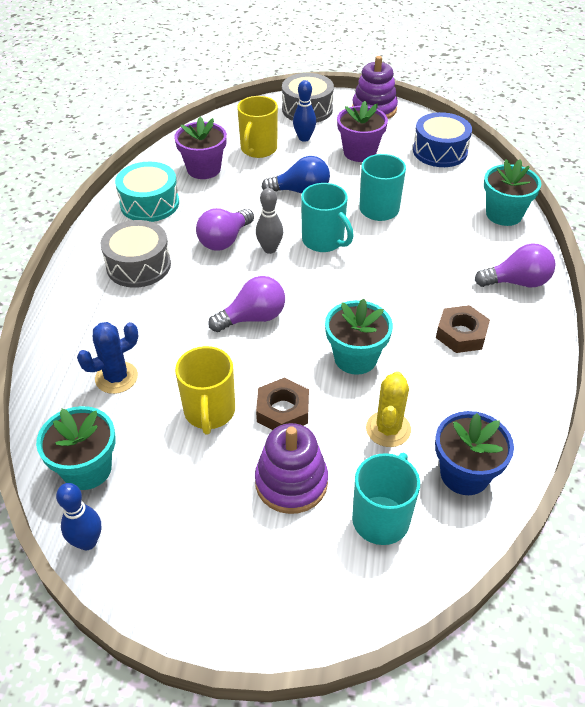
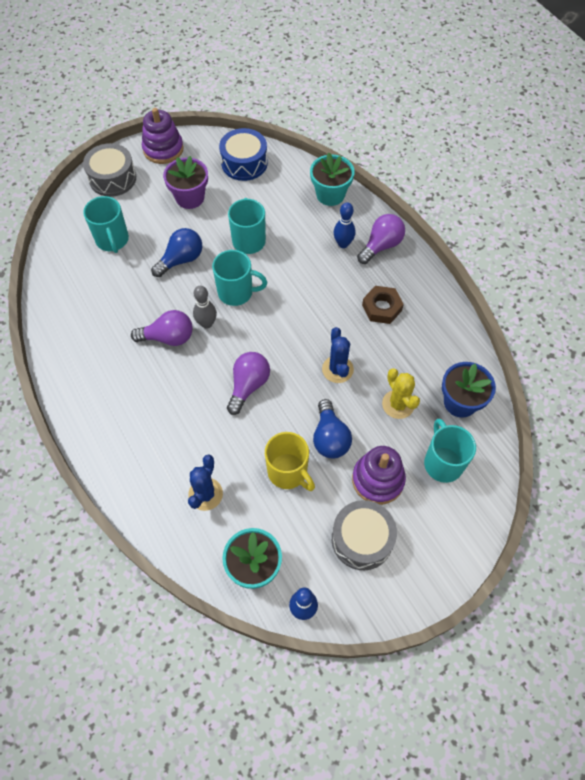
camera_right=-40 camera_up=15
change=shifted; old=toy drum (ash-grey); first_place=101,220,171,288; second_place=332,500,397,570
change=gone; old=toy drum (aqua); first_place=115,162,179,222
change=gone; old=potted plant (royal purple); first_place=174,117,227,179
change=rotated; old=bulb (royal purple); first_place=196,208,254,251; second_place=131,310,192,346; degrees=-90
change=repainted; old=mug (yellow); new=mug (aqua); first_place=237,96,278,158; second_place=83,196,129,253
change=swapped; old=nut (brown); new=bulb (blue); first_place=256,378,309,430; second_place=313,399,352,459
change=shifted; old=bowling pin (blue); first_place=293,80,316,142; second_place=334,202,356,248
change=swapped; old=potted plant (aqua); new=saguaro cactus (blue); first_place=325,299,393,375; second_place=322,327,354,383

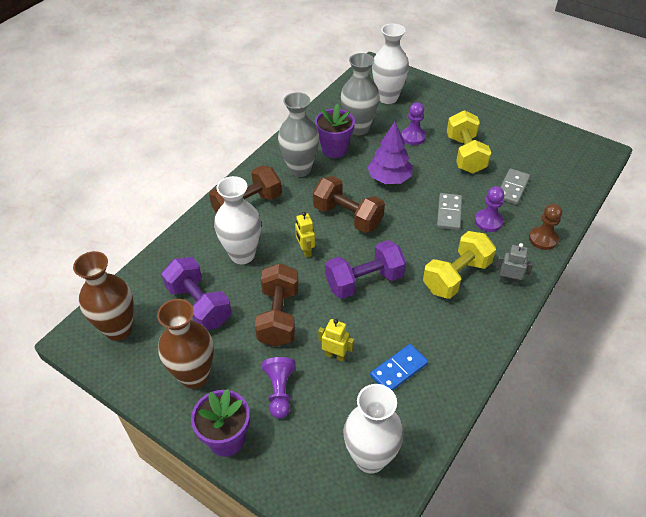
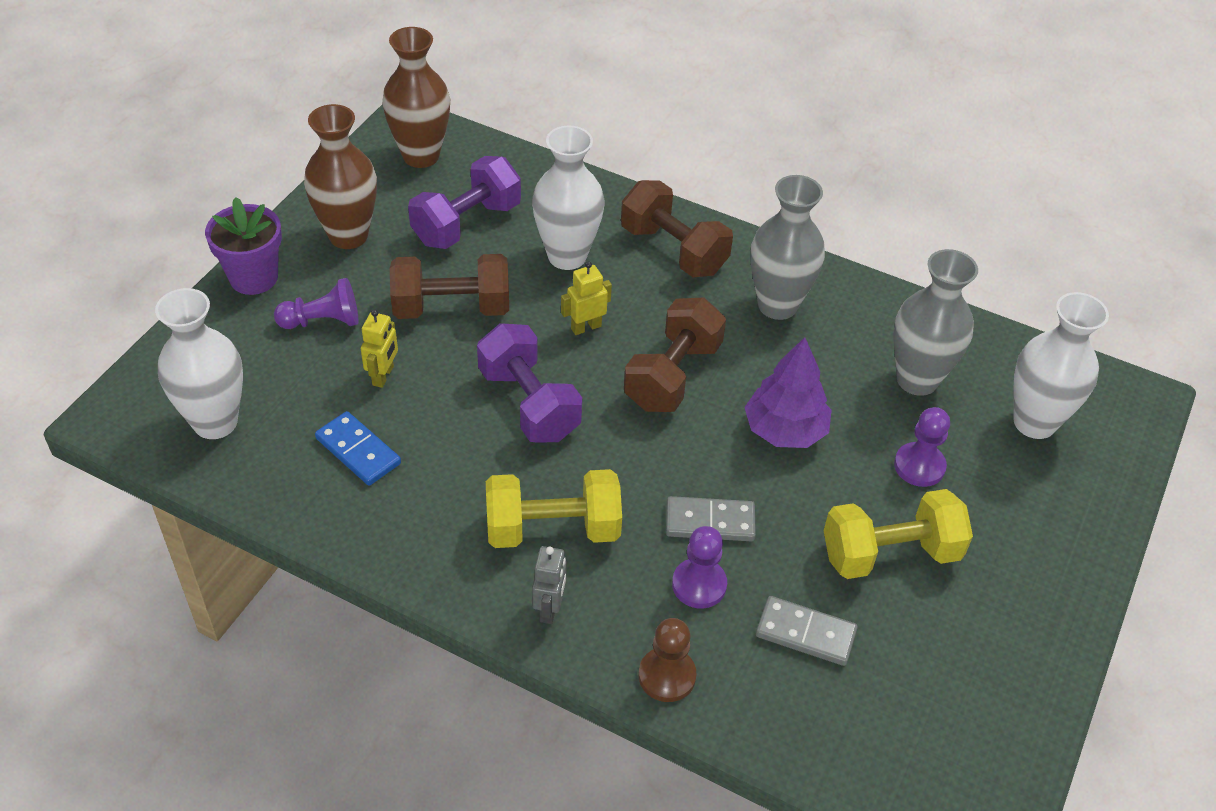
camera_right=80 camera_up=0
change=gone; old=potted plant (royal purple); first_place=315,104,355,158
change=rotated; old=hand weight (yellow); first_place=423,231,496,299; second_place=486,469,622,548; degrees=-45

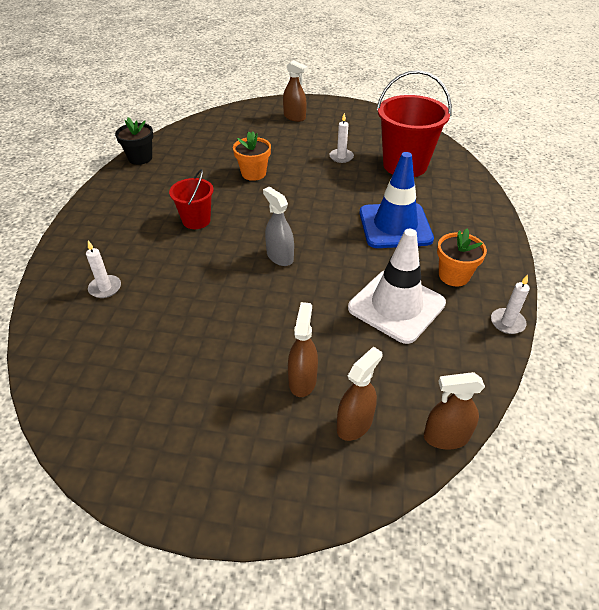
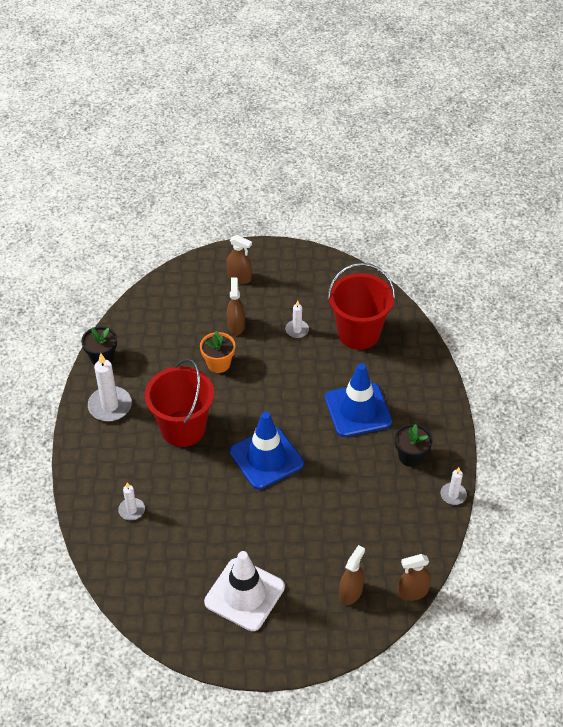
camera_right=-10 camera_up=5
change=scaled; old=pail (red); first_place=169,169,213,229; second_place=145,358,214,447; factor=1.79
change=swapped; old=spray bottle (ash-grey); new=safety cone (blue); first_place=263,187,294,266; second_place=229,412,304,489
change=shifted; old=spray bottle (brown); first_place=288,302,318,397; second_place=227,277,245,335
change=shifted; old=safety cone (pure white); first_place=348,229,446,344; second_place=204,551,285,631
change=repainted; old=potted plant (bright orange); new=potted plant (jet-black); first_place=437,228,487,286; second_place=395,424,433,467
change=new; new=wax candle (pure white); second_place=88,353,132,421

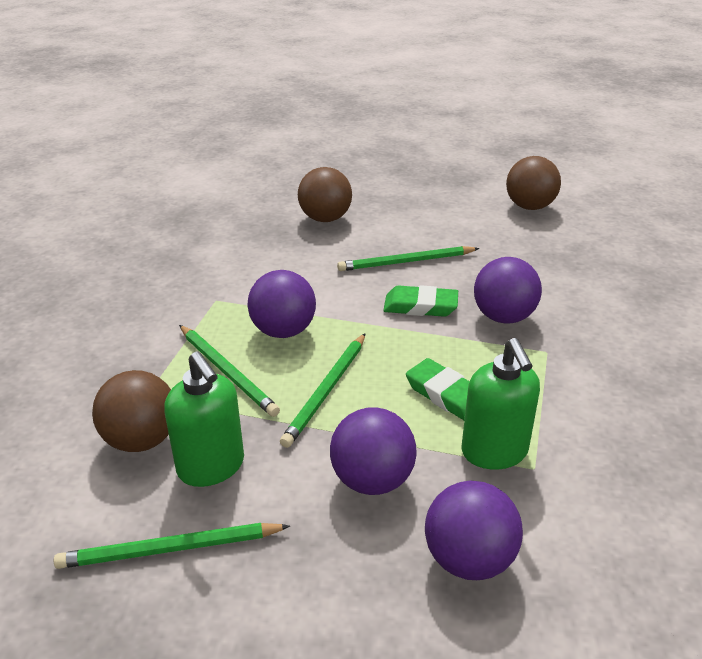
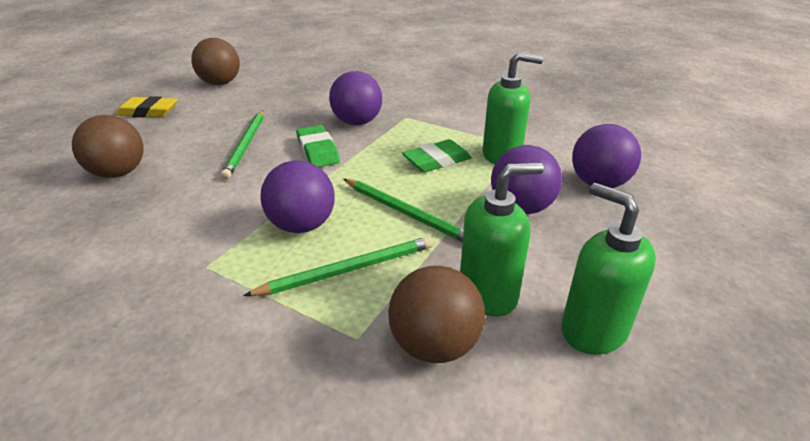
camera_right=-75 camera_up=0
change=swapped; old=lead pencil (emerald); new=soap pump (emerald); first_place=54,523,290,569; second_place=561,183,656,355
change=rotated; old=gum eraser (emerald); first_place=383,285,458,317; second_place=296,125,340,167; degrees=-45
change=new; new=gum eraser (yellow); second_place=116,96,178,118

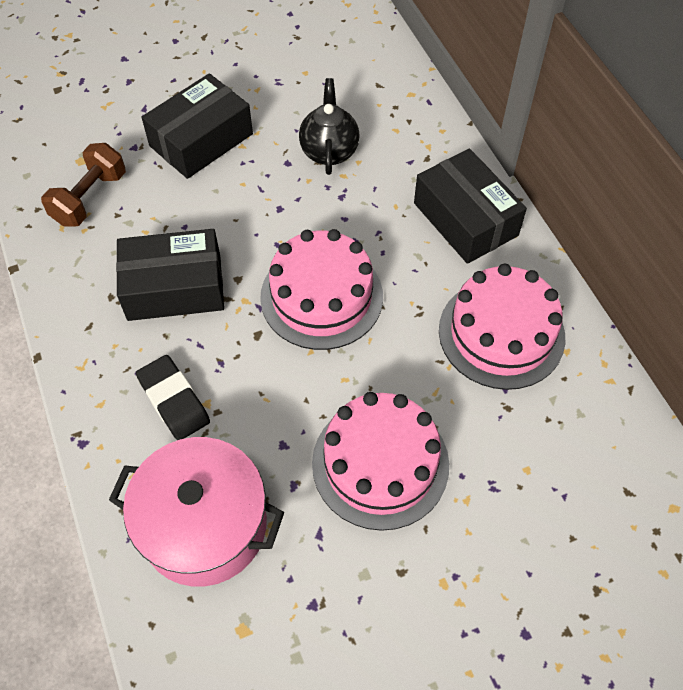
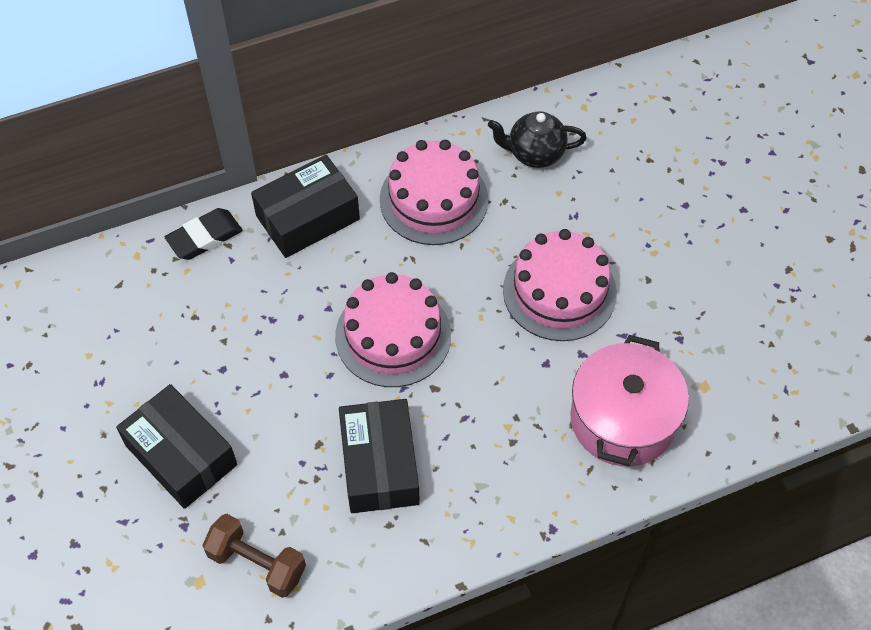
camera_right=-90 camera_up=0
change=shifted; old=gum eraser (jet-black); first_place=136,355,210,440; second_place=165,208,243,260
change=shifted; old=teapot (jet-black); first_place=299,78,360,175; second_place=488,111,587,168

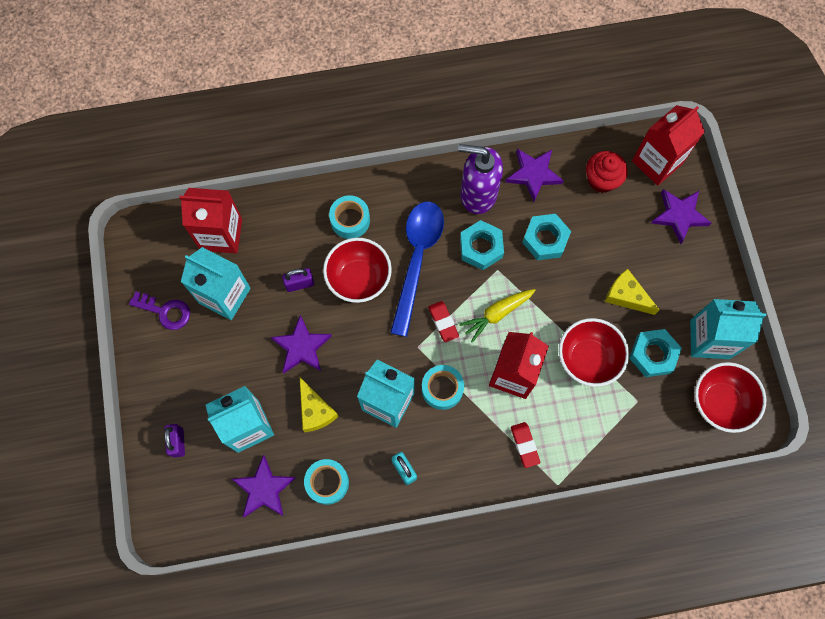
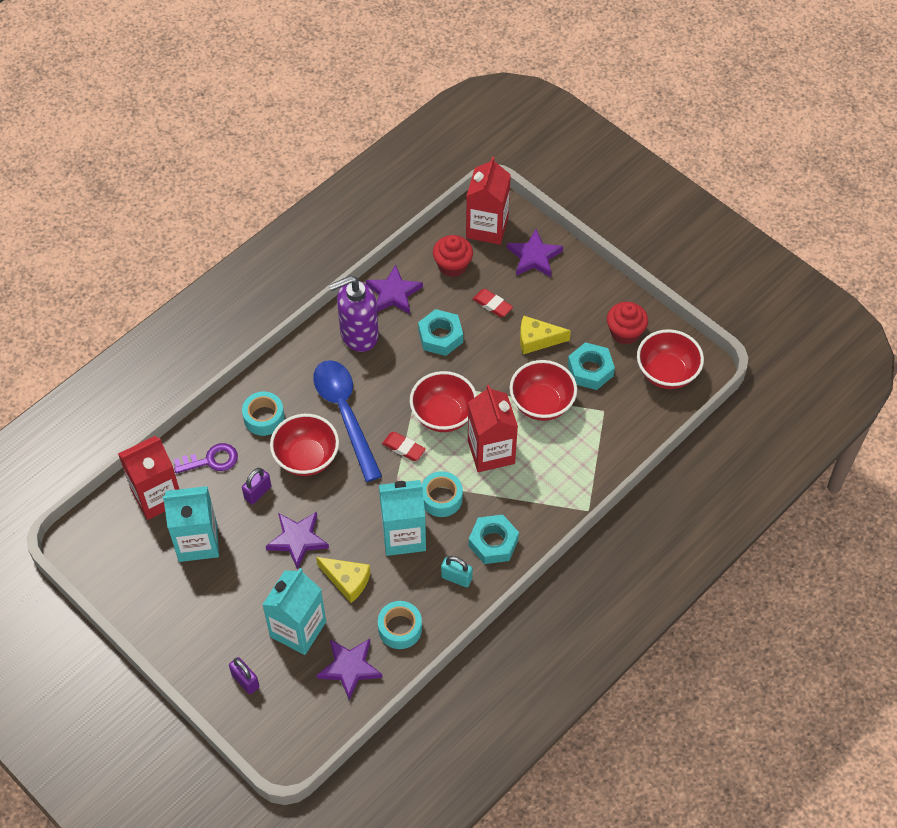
camera_right=-35 camera_up=-15
change=shifted; old=latchkey (royal purple); first_place=129,292,190,330; second_place=174,443,238,474
change=swapped; old=toy carrot (yellow); new=deep dish (red); first_place=459,289,536,343; second_place=410,371,477,432
change=shifted; old=nut (aqua); first_place=460,220,504,270; second_place=469,515,519,564
change=shifted; old=gum eraser (red); first_place=511,422,540,468; second_place=473,289,513,317
change=swapped; old=milk carton (aqua); new=fairy cake (red); first_place=690,299,766,359; second_place=607,302,648,345

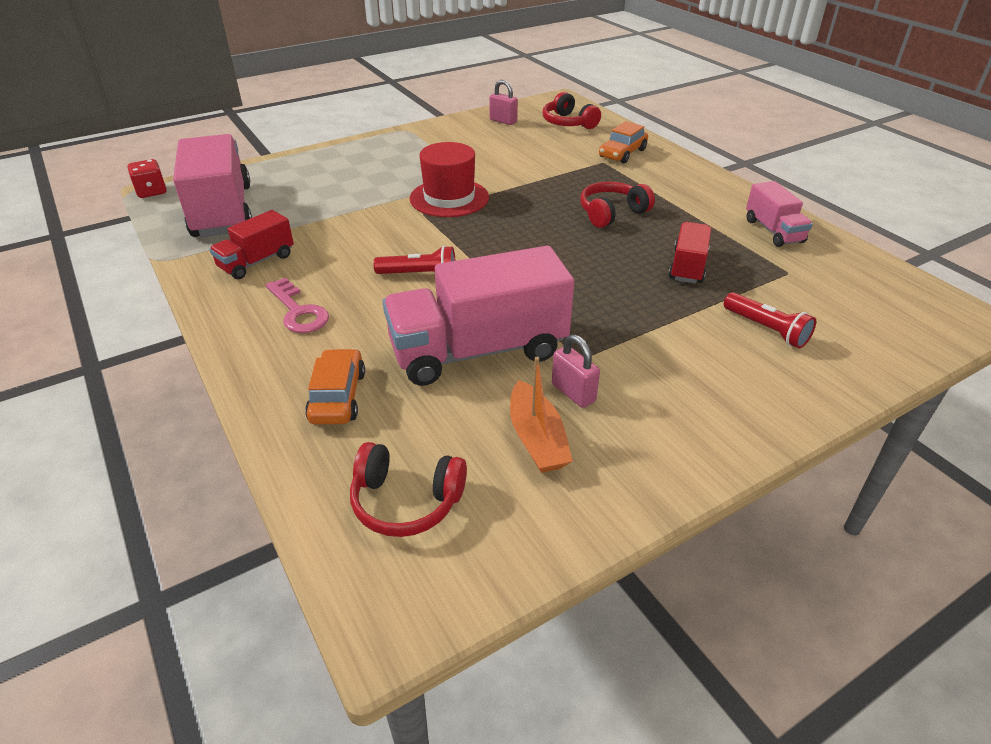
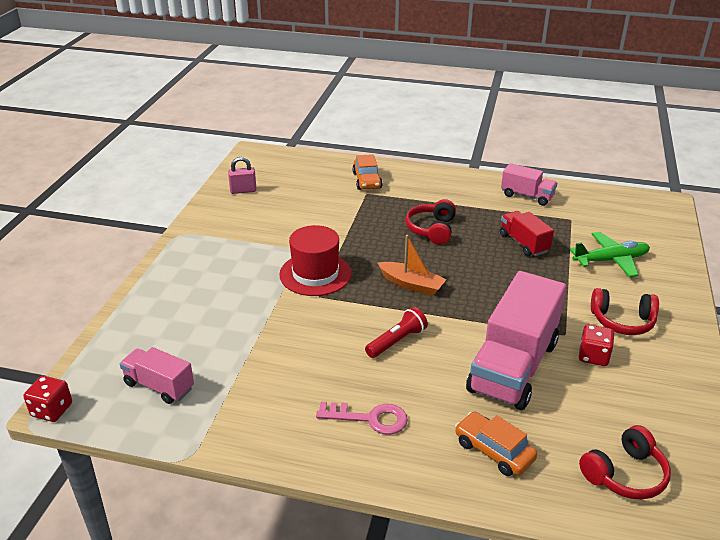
camera_right=-45 camera_up=-5
change=scaled; old=toy truck (pink); first_place=173,134,252,237; second_place=120,347,194,404; factor=0.52
change=gone; old=toy truck (red); first_place=209,210,294,279
change=shifted; old=boat (bright orange); first_place=510,357,573,473; second_place=378,235,447,296
change=shifted; old=headset (red); first_place=543,92,601,129; second_place=591,288,659,335
change=swapped; old=small lock (pink); new=dice (red); first_place=552,334,600,408; second_place=579,324,614,366
change=swapped; old=torch (red); new=toy plane (emerald); first_place=724,292,816,349; second_place=569,232,650,277

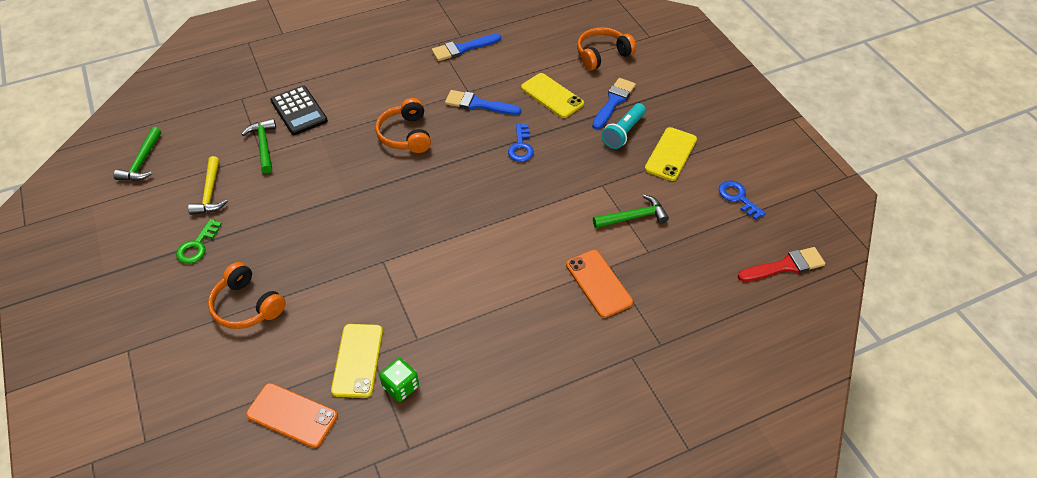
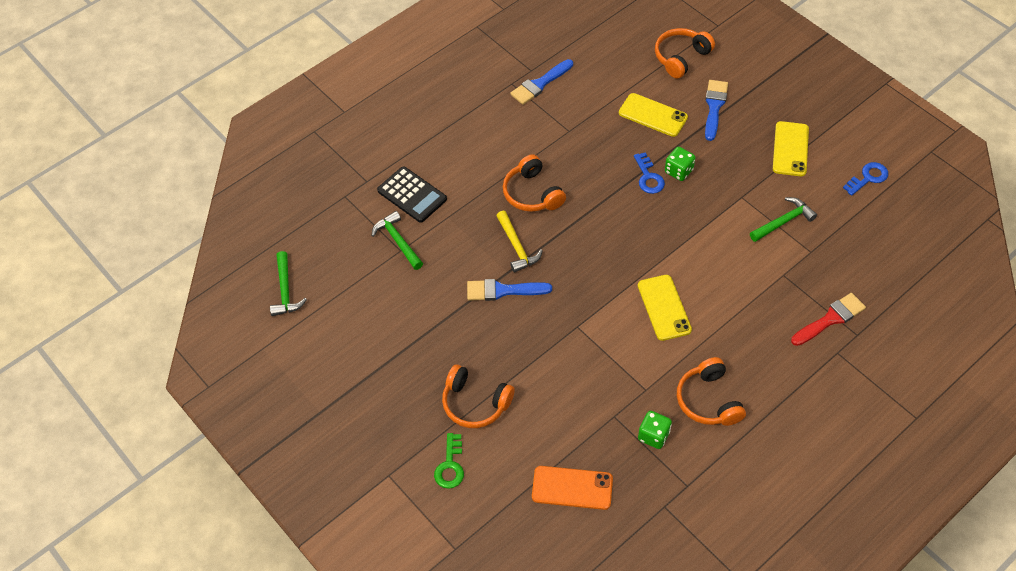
camera_right=-15 camera_up=5
change=shifted; old=latchkey (emerald); first_place=176,219,222,264; second_place=434,433,464,489
change=shifted; old=hammer (yellow); first_place=188,156,228,215; second_place=496,211,543,273
change=shifted; old=phone (yellow); first_place=331,324,383,398; second_place=638,275,692,341
change=shifted; old=brush (blue); first_place=445,90,521,115; second_place=467,279,552,301
change=gone; old=phone (bright orange); first_place=566,250,633,318
change=gone; old=torch (aqua); first_place=602,103,646,149
change=rotated; old=latchkey (blue); first_place=719,180,766,220; second_place=843,162,888,196; degrees=105
change=shifted; old=brush (red); first_place=737,247,825,281; second_place=791,293,866,346
change=new; new=dice (emerald); second_place=665,147,696,181
change=new; new=headset (bright orange); second_place=677,357,746,426

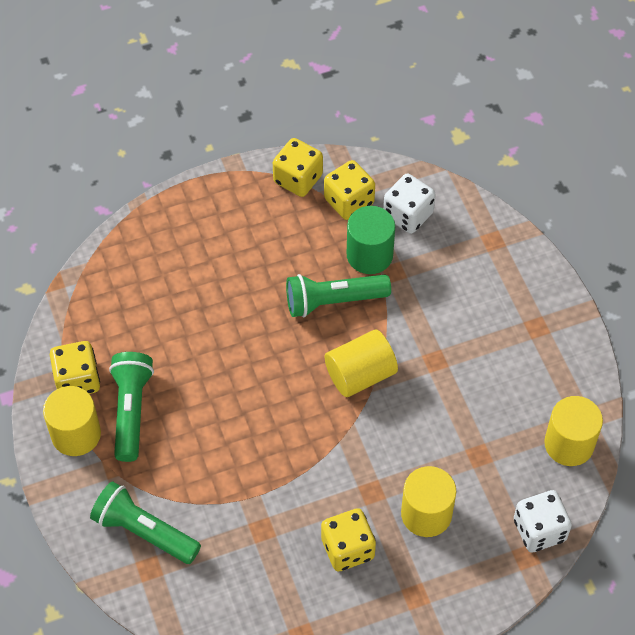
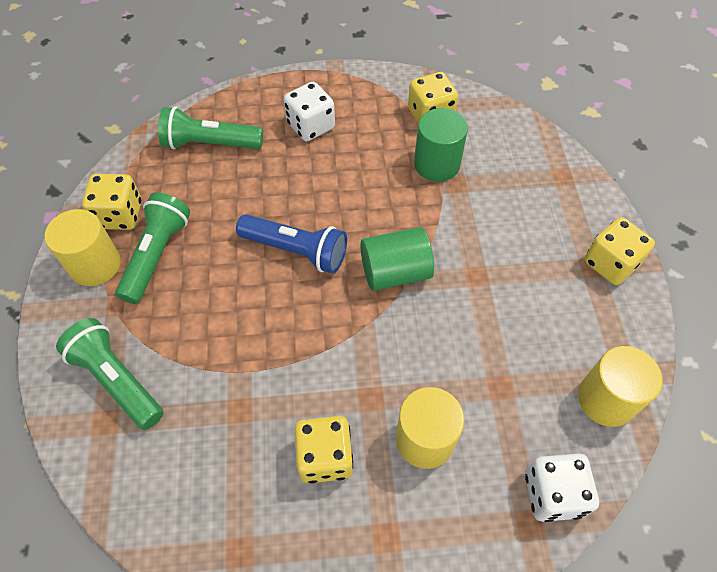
camera_right=15 camera_up=0
change=shifted; old=dice (yellow); first_place=273,138,323,197; second_place=584,217,655,285
change=shifted; old=torch (emerald); first_place=286,274,391,317; second_place=158,106,263,149
change=repainted; old=cylinder shape (yellow); new=cylinder shape (emerald); first_place=325,329,398,397; second_place=360,227,434,291
change=shifted; old=dice (pure white); first_place=383,174,436,234; second_place=284,82,335,141
change=new; new=torch (blue); second_place=236,214,347,274

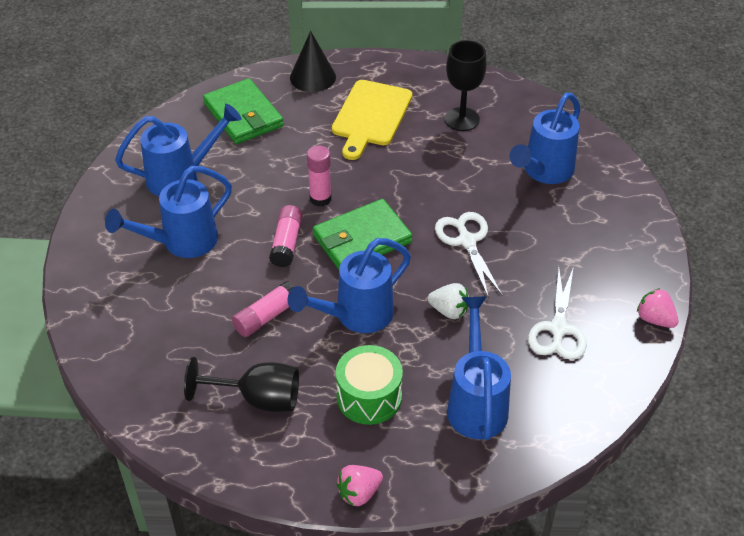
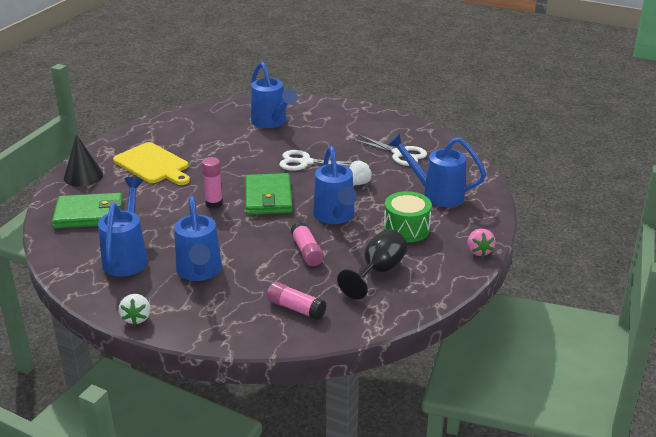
camera_right=-65 camera_up=-15
change=shifted; old=glue stick (pink); first_place=269,205,303,267; second_place=267,282,326,320
change=gone; old=goblet (jet-black); first_place=445,40,487,131
change=gone; old=berry (pink); first_place=637,288,678,328
change=new; new=berry (pure white); second_place=119,294,151,325

